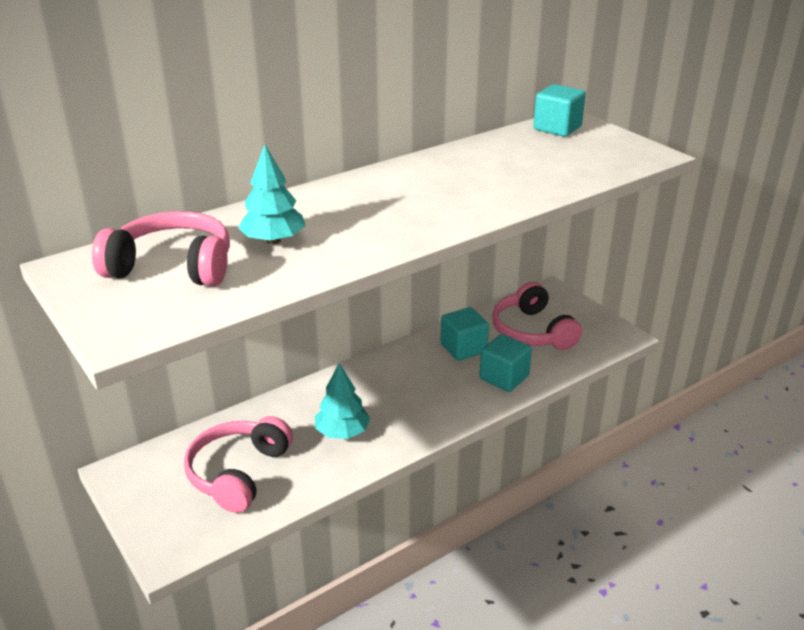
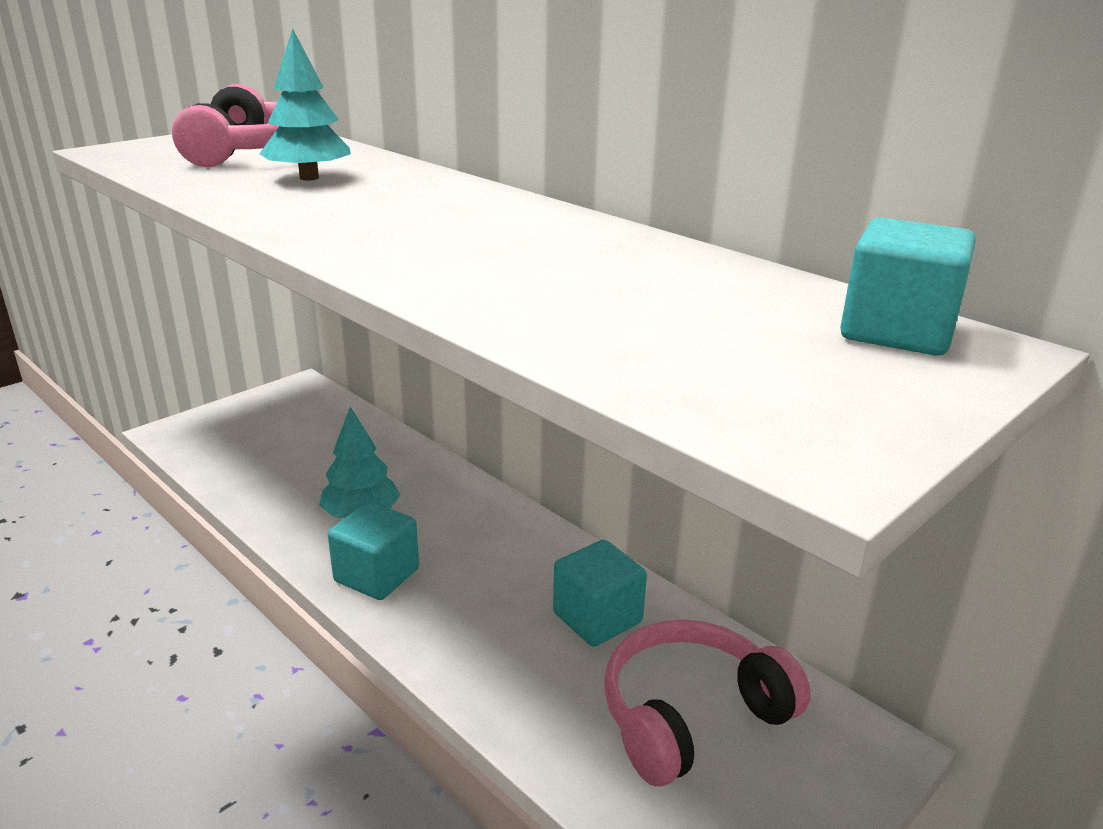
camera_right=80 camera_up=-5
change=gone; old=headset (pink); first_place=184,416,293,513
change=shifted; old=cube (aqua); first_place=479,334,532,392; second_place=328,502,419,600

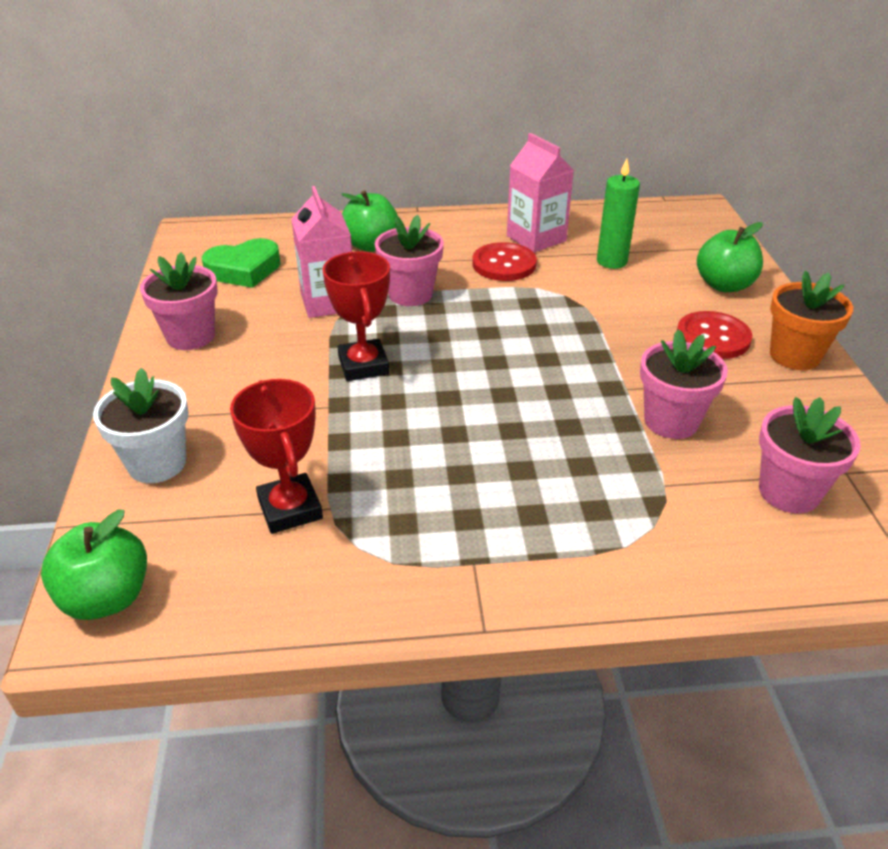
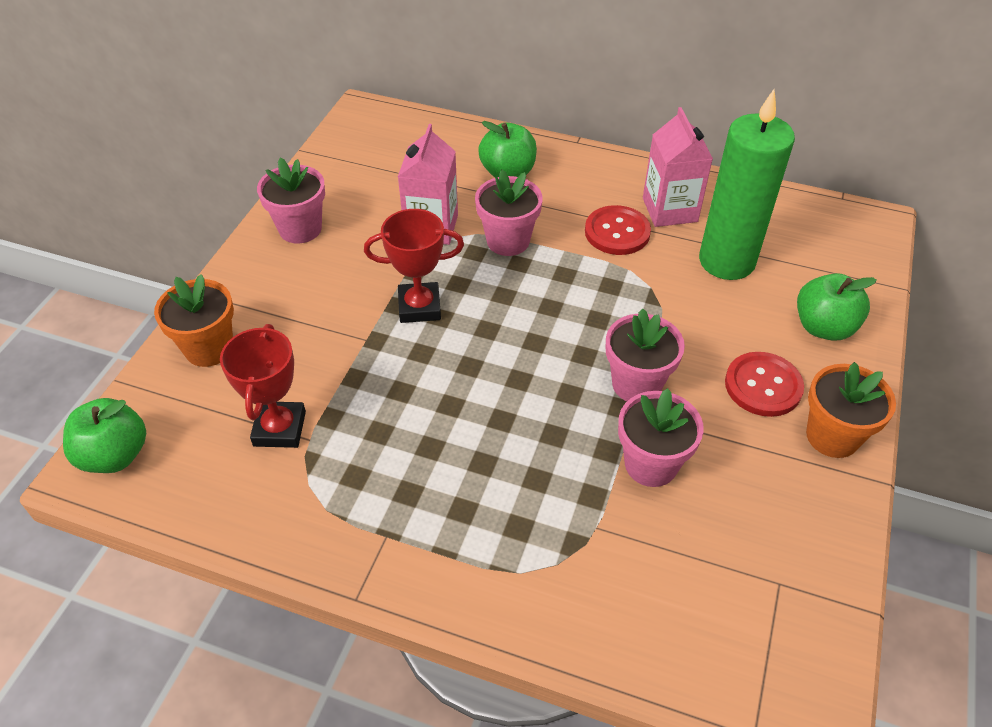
camera_right=25 camera_up=10
change=repainted; old=potted plant (pure white); new=potted plant (bright orange); first_place=93,368,188,483; second_place=154,274,234,367
change=gone; old=heart (emerald); first_place=202,238,280,288
change=rotated; old=prize cup (red); first_place=322,251,390,381; second_place=364,209,464,323; degrees=75
change=scaled; old=wax candle (emerald); first_place=597,158,640,269; second_place=699,89,795,280; factor=1.73
change=shifted; old=potted plant (pink); first_place=759,397,861,514; second_place=606,308,685,401

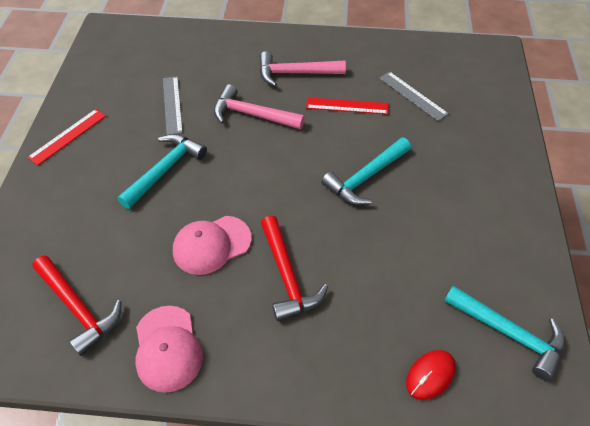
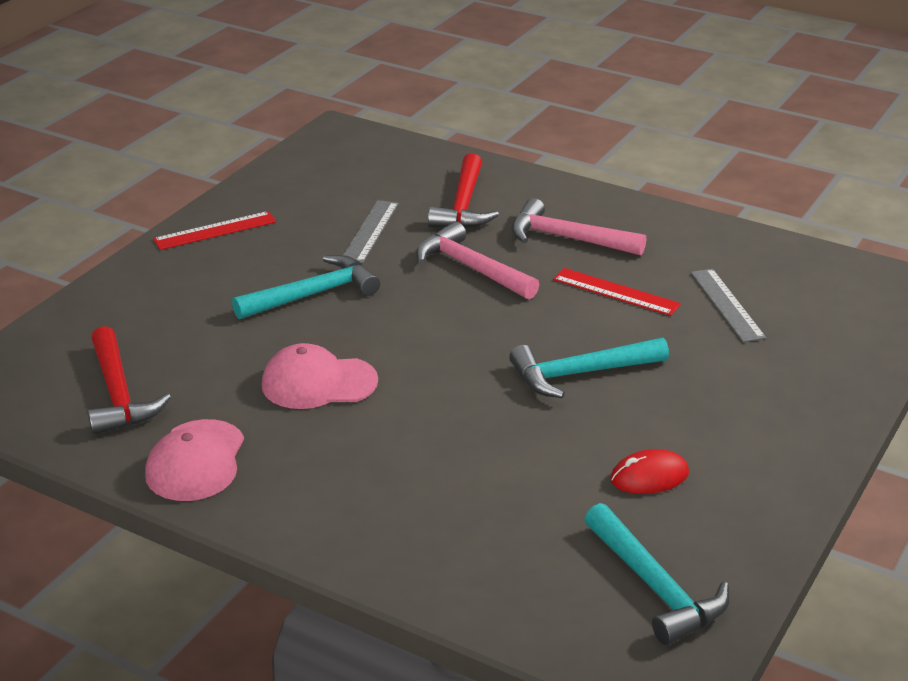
camera_right=25 camera_up=-20
change=shifted; old=hammer (red); first_place=261,216,328,321; second_place=428,153,499,228
change=shifted; old=PC mouse (red); first_place=406,350,456,400; second_place=610,449,689,494

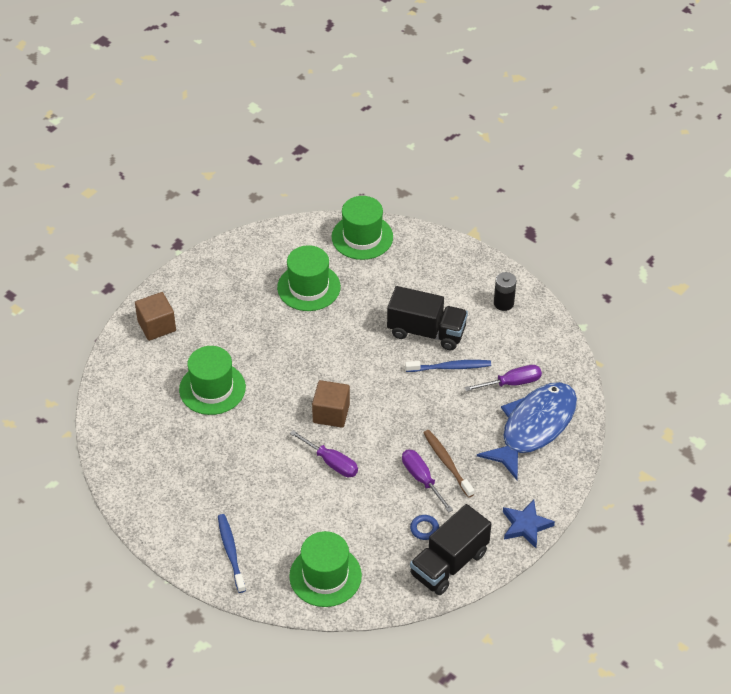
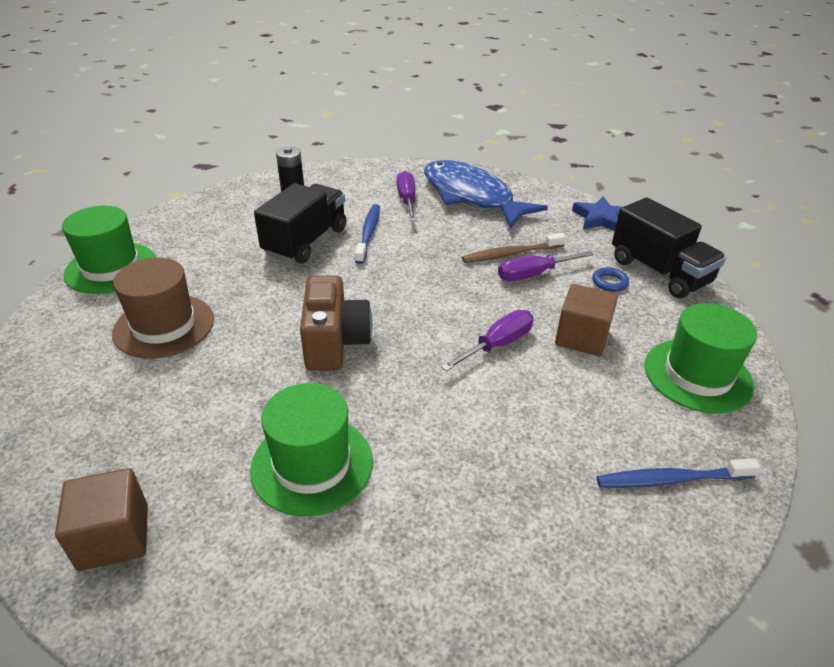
camera_right=-80 camera_up=-10
change=repainted; old=top hat (emerald); new=top hat (brown); first_place=277,245,341,311; second_place=112,258,214,359
change=shifted; old=cube (brown); first_place=312,380,350,428; second_place=555,284,618,356
change=new; new=camera (brown); second_place=300,275,373,371

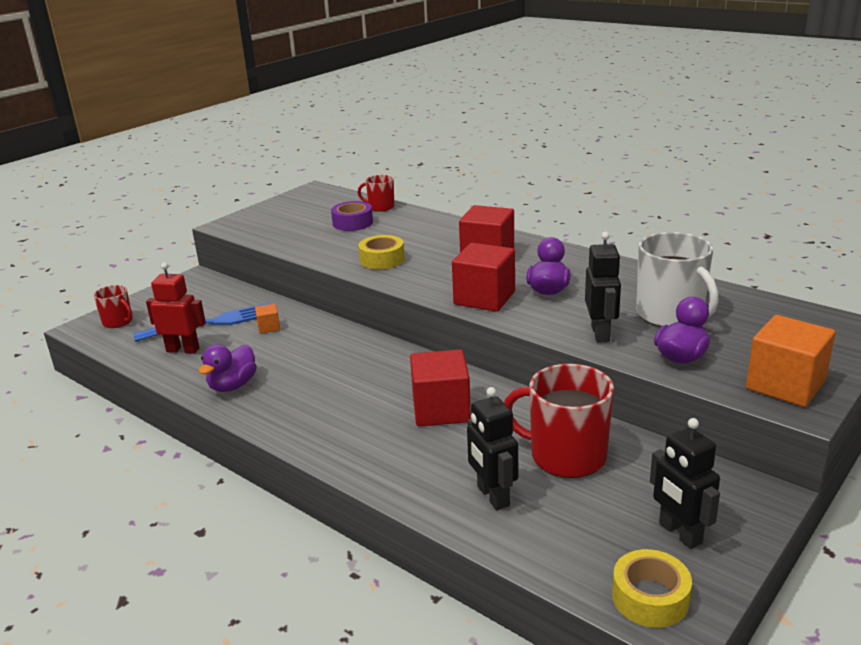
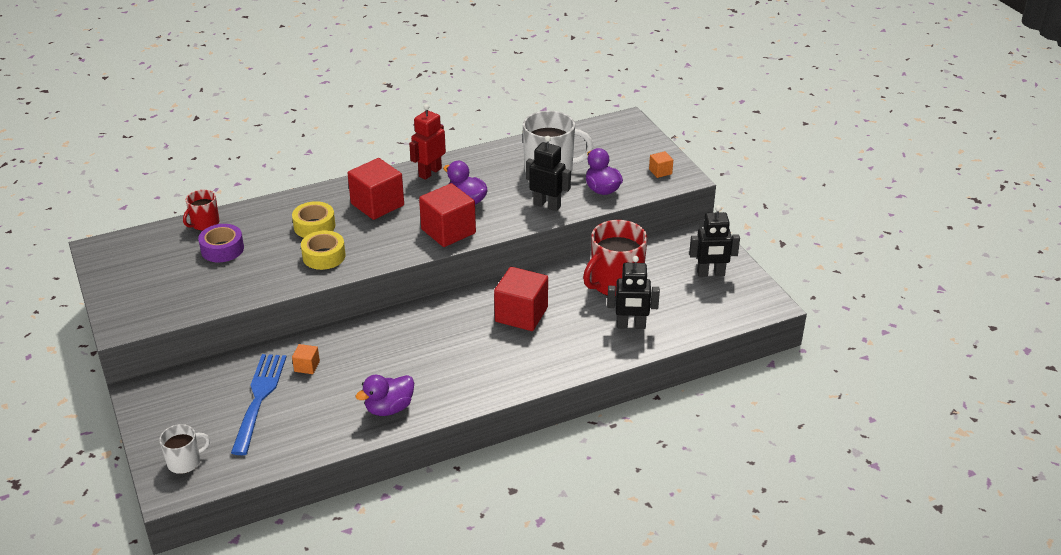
camera_right=-65 camera_up=10
change=repainted; old=mug (red); new=mug (pure white); first_place=94,285,133,328; second_place=159,424,210,474
change=shifted; old=robot figure (red); first_place=146,263,206,354; second_place=409,104,446,180
change=rotated; old=duck (royal purple); first_place=199,344,257,392; second_place=356,375,414,416; degrees=90
change=shifted; old=tape (yellow); first_place=612,549,692,628; second_place=292,201,335,238
change=scaled; old=cube (bright orange); first_place=746,315,835,407; second_place=649,151,673,178; factor=0.46

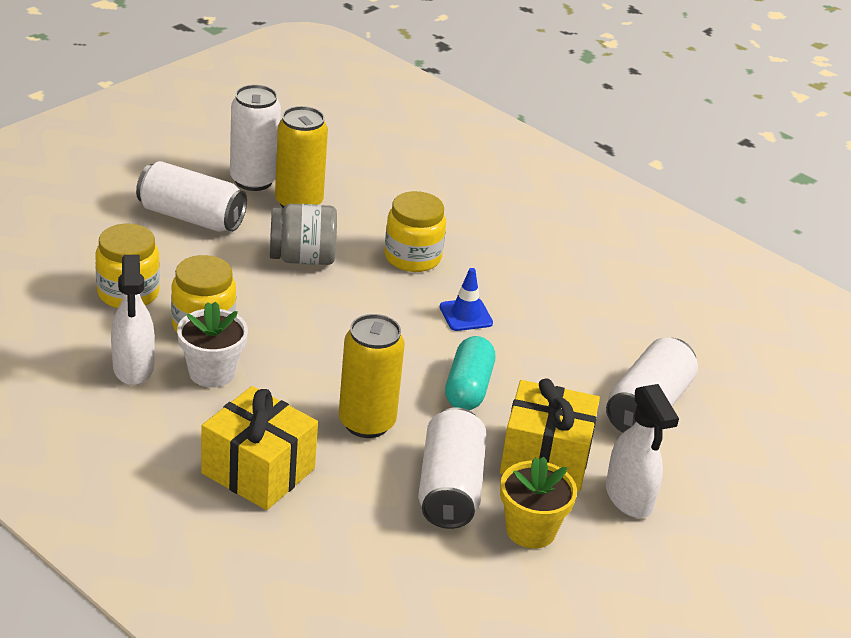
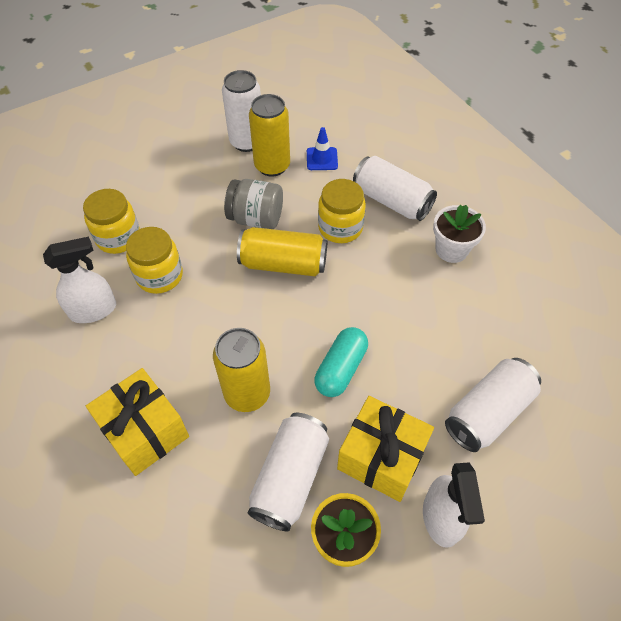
camera_right=20 camera_up=20
change=rotated; old=spray bottle (pure white); first_place=111,255,155,385; second_place=43,236,116,323; degrees=-120
change=shifted; old=soda can (pure white); first_place=136,161,247,232; second_place=353,156,437,221
change=shifted; old=potted plant (pure white); first_place=177,302,248,388; second_place=433,205,486,263
change=shifted; old=safety cone (blue); first_place=440,268,493,331; second_place=307,127,338,170
change=new; new=soda can (yellow); second_place=237,227,327,276

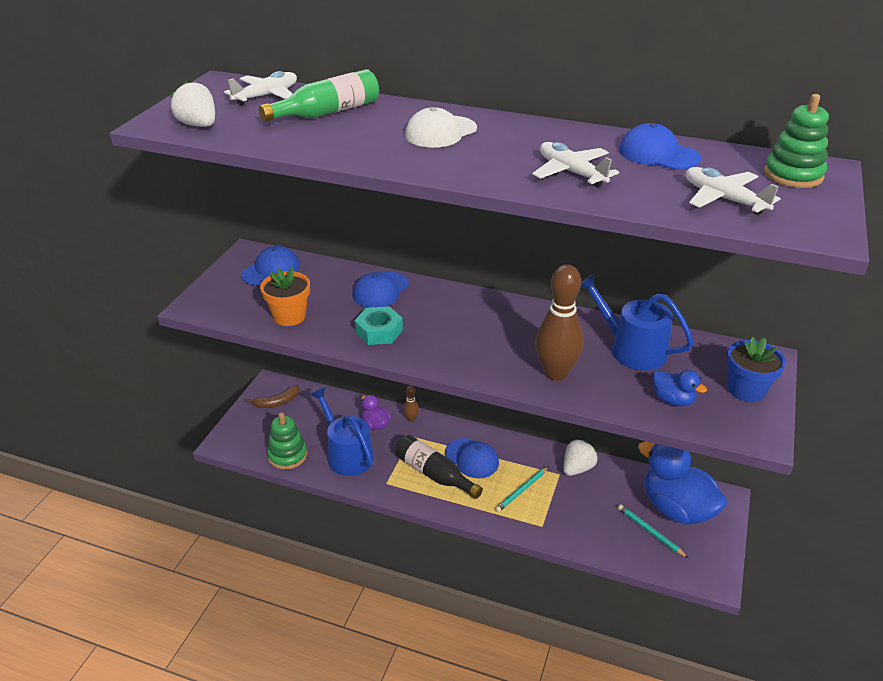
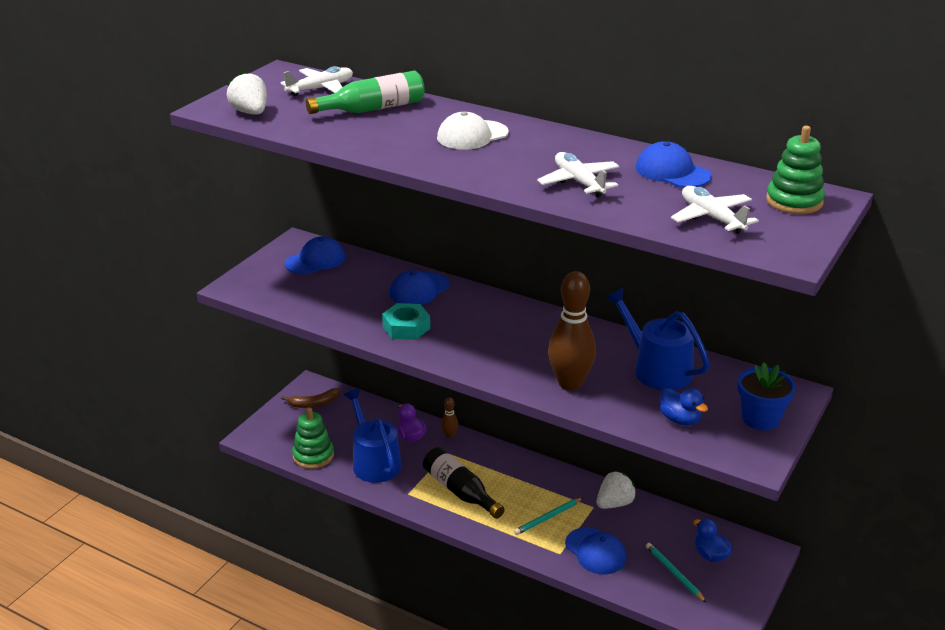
camera_right=10 camera_up=-5
change=gone; old=potted plant (bright orange); first_place=260,267,310,326
change=shifted; old=peaked cap (blue); first_place=445,438,499,478; second_place=565,527,626,574
change=scaled; old=duck (blue); first_place=638,441,727,525; second_place=693,519,731,562; factor=0.46

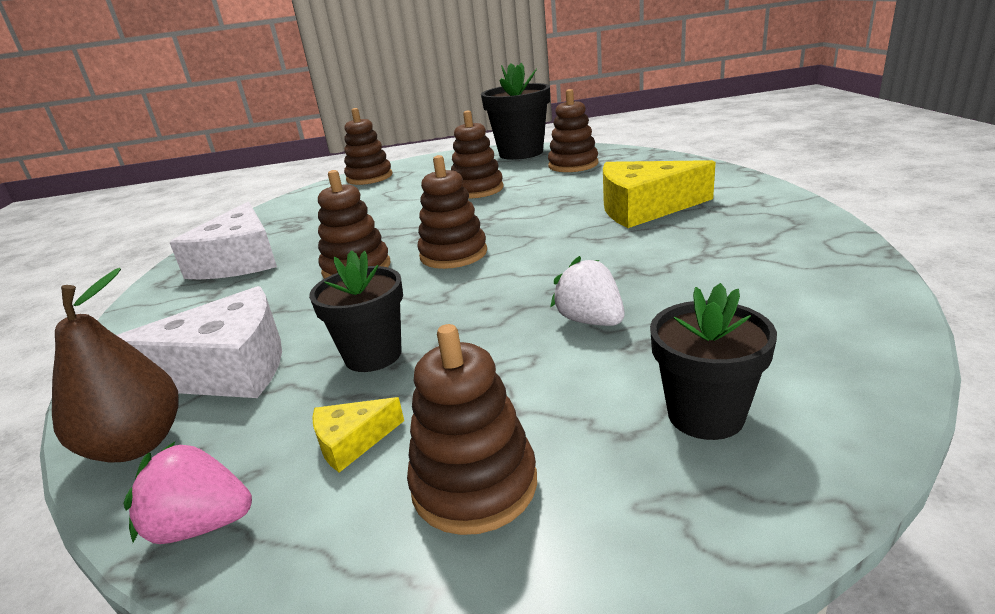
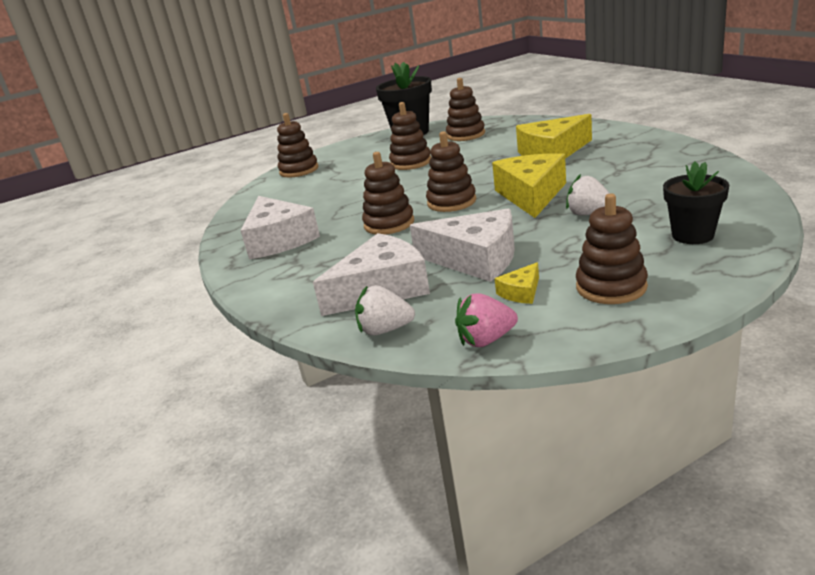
camera_right=-20 camera_up=0
change=swapped; old=toy pear (brown); new=berry (pure white); first_place=52,268,178,463; second_place=355,285,415,336
change=swapped; old=potted plant (jet-black); new=cheese (pure white); first_place=309,250,403,372; second_place=410,208,515,282
change=new; new=cheese (yellow); second_place=492,153,566,218

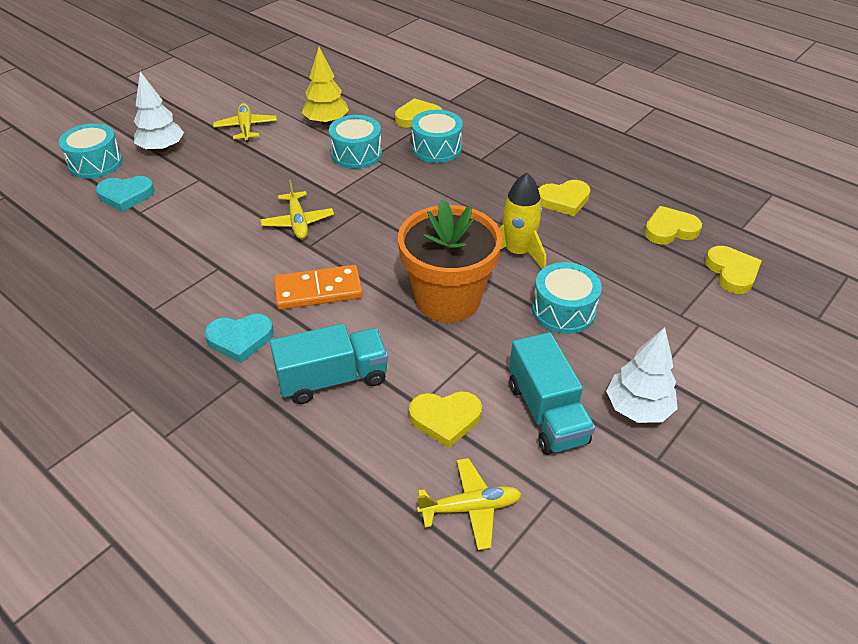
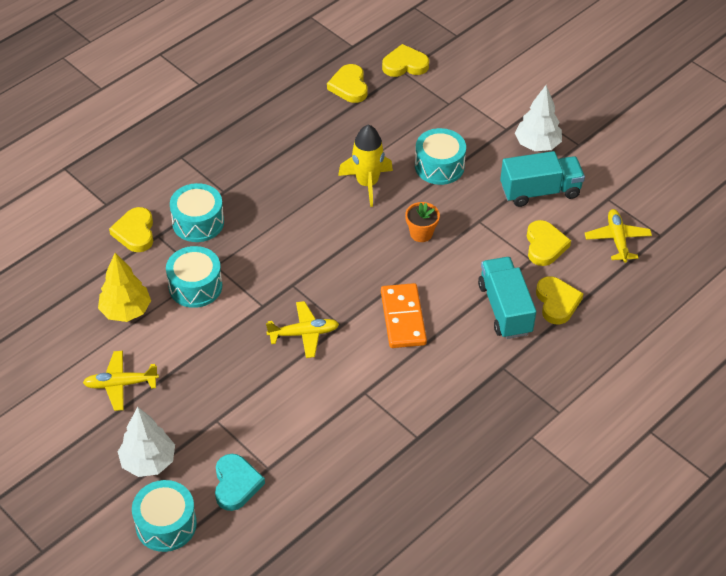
camera_right=-85 camera_up=5
change=gone; old=heart (aqua); first_place=204,314,274,363
change=scaled; old=potted plant (bright orange); first_place=398,199,502,323; second_place=405,202,440,242; factor=0.42
change=shifted; old=heart (yellow); first_place=538,180,590,216; second_place=536,276,584,324

